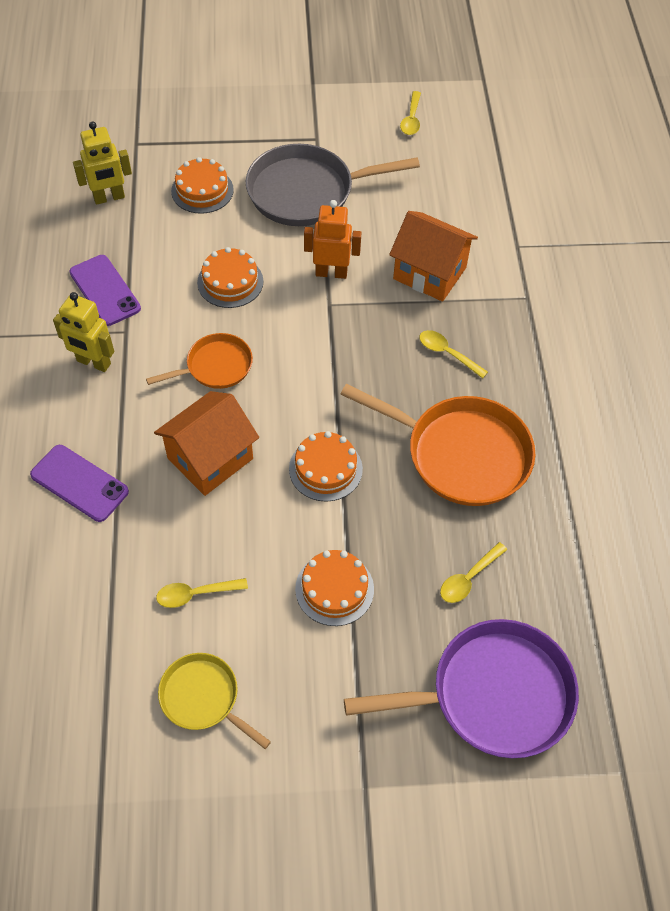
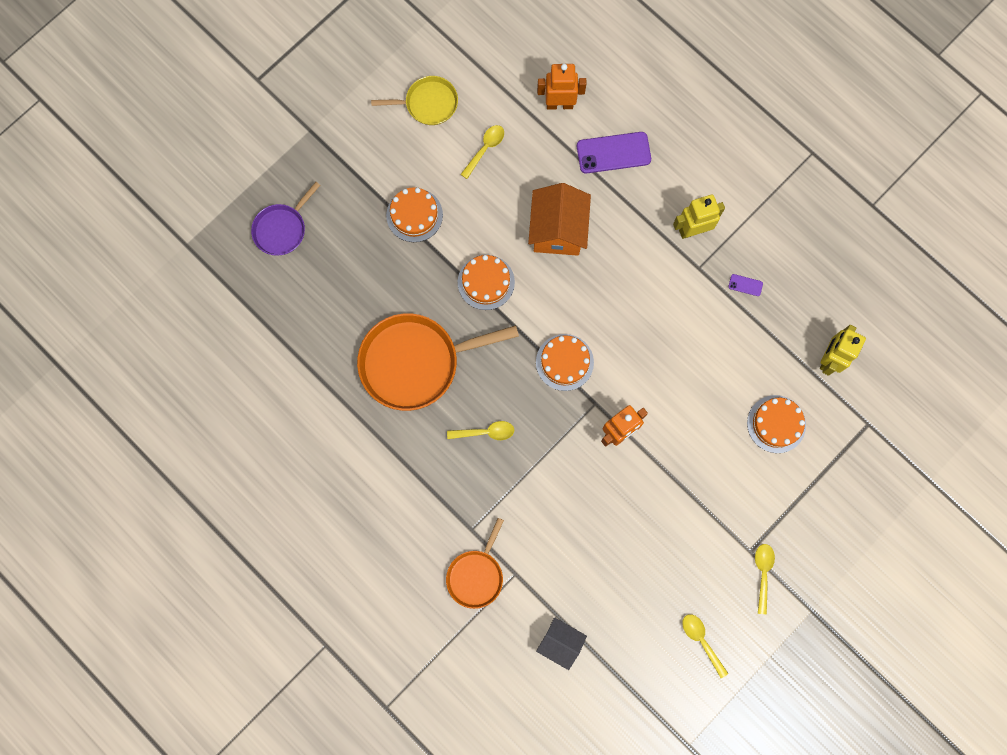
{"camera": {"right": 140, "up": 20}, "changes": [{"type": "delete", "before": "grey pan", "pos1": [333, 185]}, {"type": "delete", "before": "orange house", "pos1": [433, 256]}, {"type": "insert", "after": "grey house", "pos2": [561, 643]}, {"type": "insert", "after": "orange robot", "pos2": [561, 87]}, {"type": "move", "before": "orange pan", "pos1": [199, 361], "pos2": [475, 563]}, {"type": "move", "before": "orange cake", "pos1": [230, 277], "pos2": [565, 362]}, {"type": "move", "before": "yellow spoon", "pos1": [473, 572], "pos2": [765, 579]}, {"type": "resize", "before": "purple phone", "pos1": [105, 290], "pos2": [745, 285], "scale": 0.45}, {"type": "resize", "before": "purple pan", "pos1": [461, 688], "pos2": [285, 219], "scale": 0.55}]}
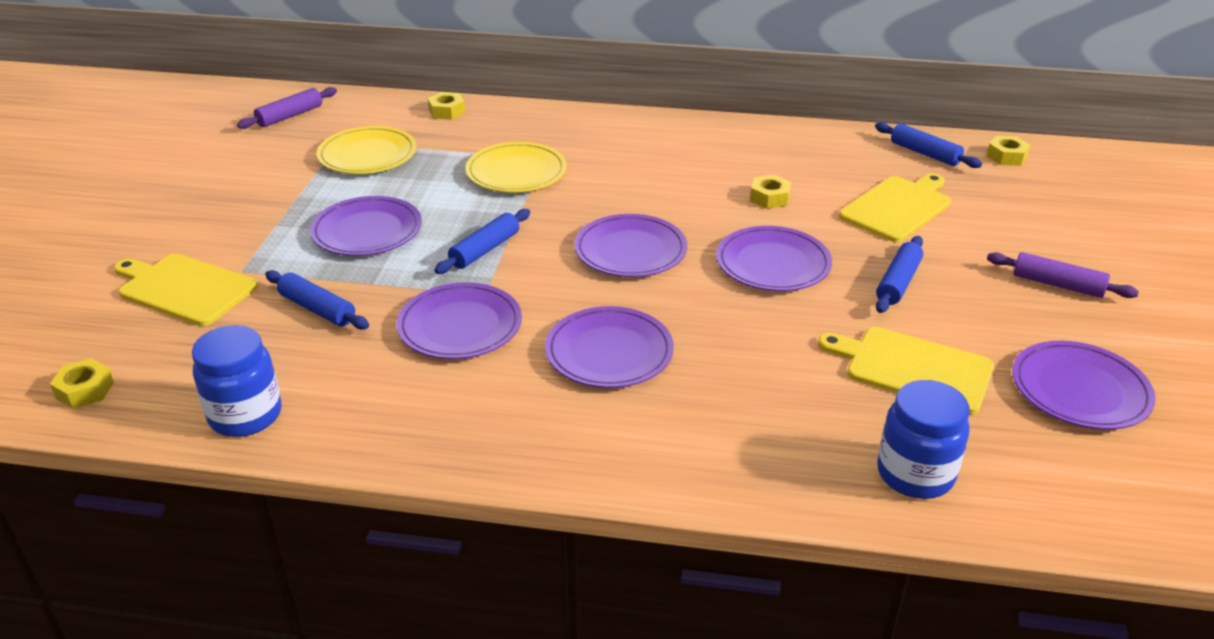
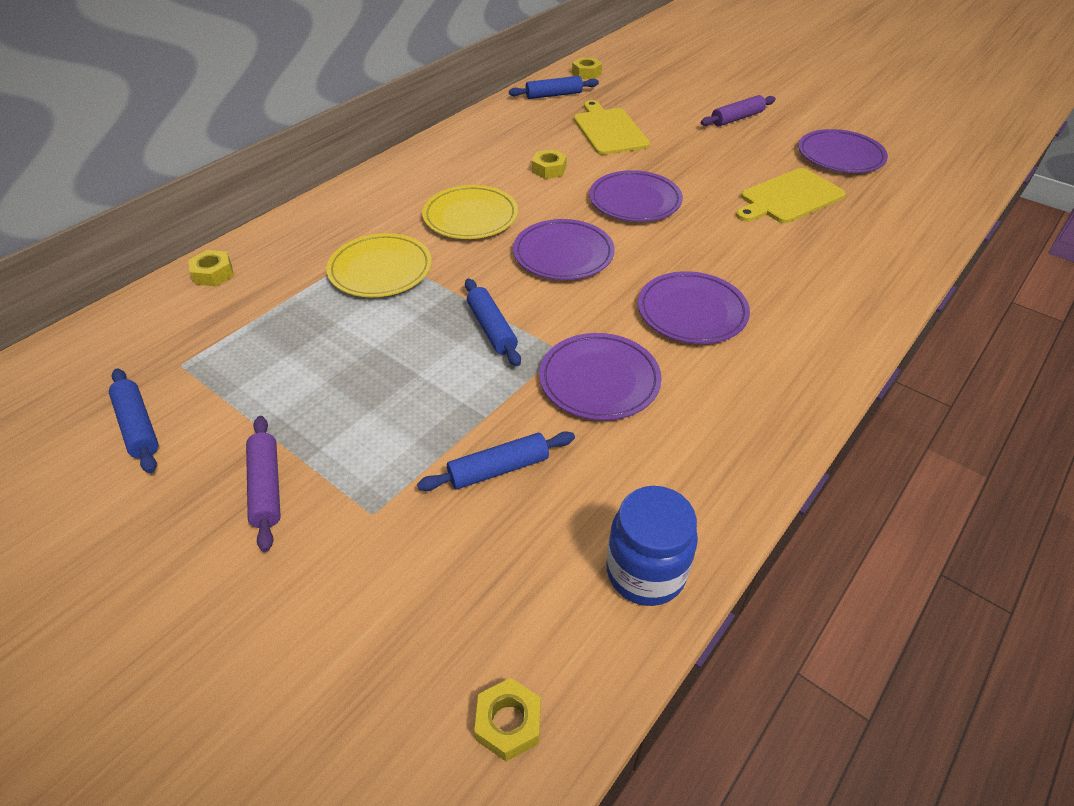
{"camera": {"right": -60, "up": 10}, "changes": [{"type": "delete", "before": "yellow cutting board", "pos1": [186, 290]}, {"type": "delete", "before": "purple plate", "pos1": [366, 226]}, {"type": "delete", "before": "blue jar", "pos1": [923, 439]}, {"type": "move", "before": "purple rolling pin", "pos1": [287, 108], "pos2": [263, 484]}, {"type": "move", "before": "yellow plate", "pos1": [367, 150], "pos2": [470, 212]}, {"type": "move", "before": "blue rolling pin", "pos1": [899, 274], "pos2": [134, 420]}]}
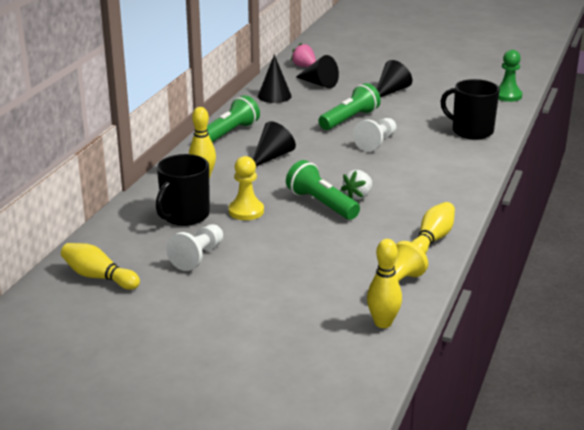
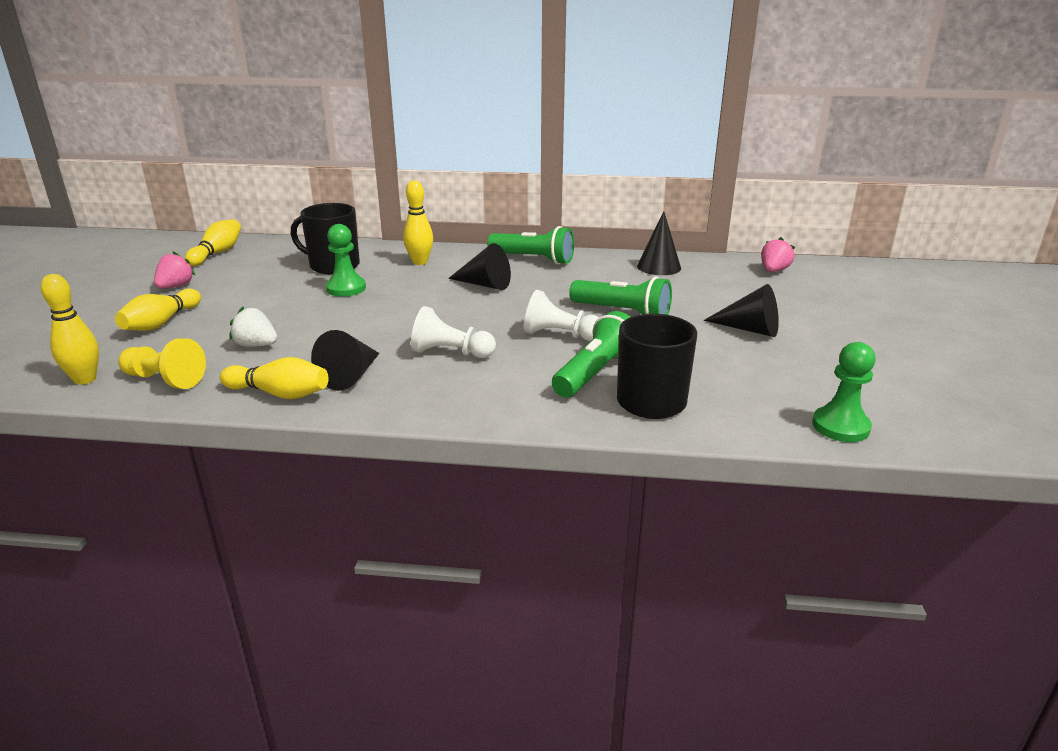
{"camera": {"right": 75, "up": 0}, "changes": [{"type": "insert", "after": "yellow bowling pin", "pos2": [158, 309]}, {"type": "insert", "after": "pink strawberry", "pos2": [174, 270]}, {"type": "move", "before": "white pawn", "pos1": [194, 247], "pos2": [453, 332]}, {"type": "move", "before": "green flashlight", "pos1": [323, 190], "pos2": [591, 354]}, {"type": "move", "before": "black cone", "pos1": [317, 72], "pos2": [345, 360]}, {"type": "move", "before": "white strawberry", "pos1": [356, 185], "pos2": [253, 327]}, {"type": "recolor", "before": "yellow pawn", "after": "green pawn", "pos1": [246, 188], "pos2": [346, 260]}]}
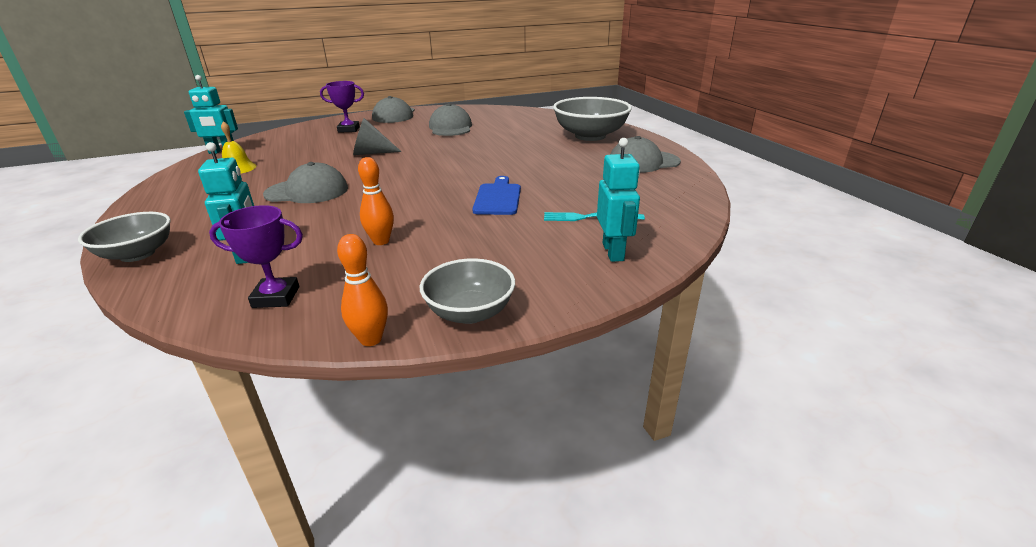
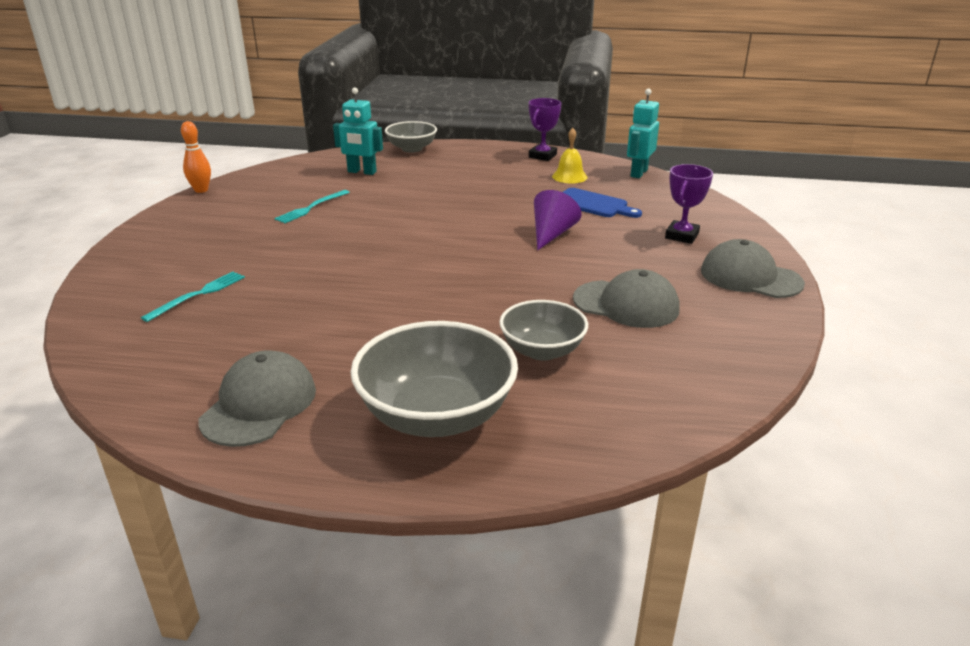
{"camera": {"right": 120, "up": 0}, "changes": [{"type": "delete", "before": "grey cap", "pos1": [305, 182]}, {"type": "delete", "before": "turquoise robot", "pos1": [618, 200]}, {"type": "move", "before": "purple trophy", "pos1": [256, 256], "pos2": [545, 129]}, {"type": "move", "before": "grey bowl", "pos1": [467, 291], "pos2": [543, 330]}, {"type": "move", "before": "blue cutting board", "pos1": [496, 195], "pos2": [602, 203]}, {"type": "replace", "before": "orange bowling pin", "after": "turquoise fork", "pos1": [376, 201], "pos2": [312, 206]}, {"type": "recolor", "before": "grey cone", "after": "purple cone", "pos1": [377, 136], "pos2": [558, 220]}]}
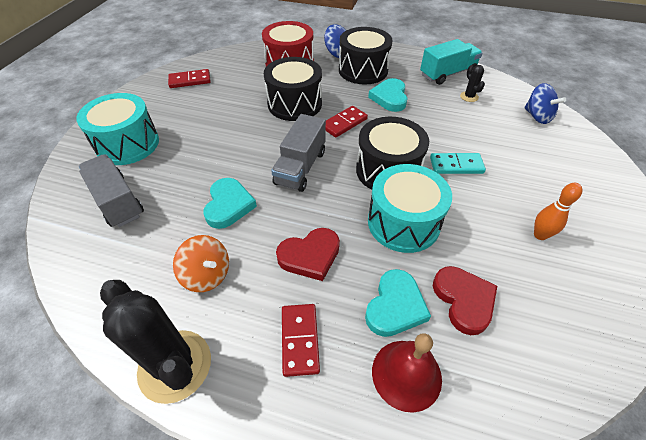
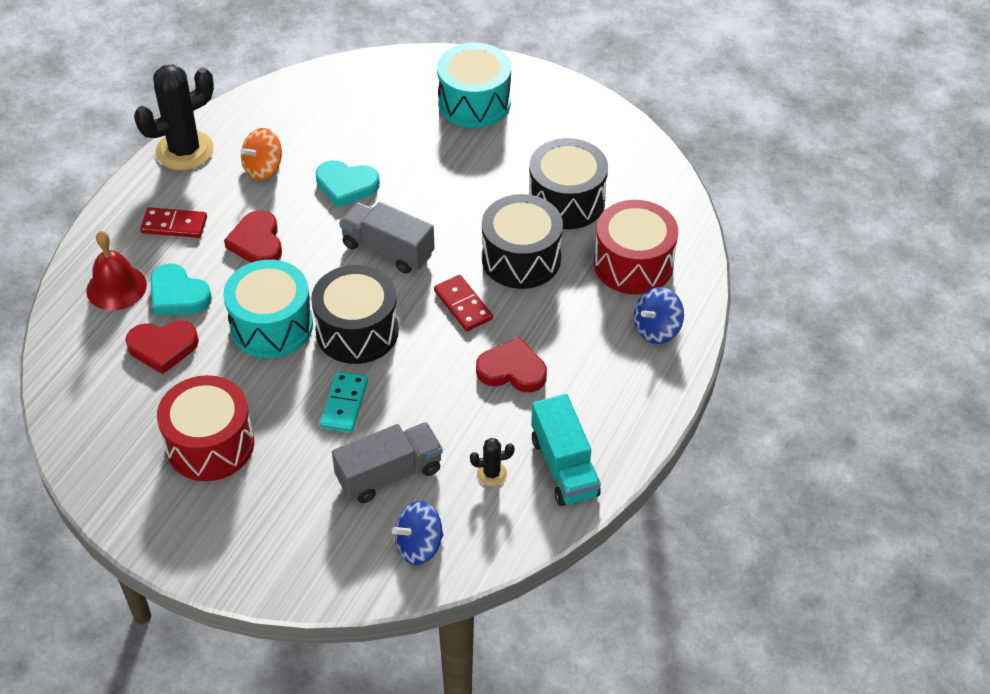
{"camera": {"right": 100, "up": 0}, "changes": [{"type": "delete", "before": "red domino", "pos1": [189, 78]}, {"type": "move", "before": "grey truck", "pos1": [111, 190], "pos2": [387, 462]}, {"type": "move", "before": "black drum", "pos1": [365, 55], "pos2": [568, 183]}, {"type": "replace", "before": "orange bowling pin", "after": "red drum", "pos1": [558, 211], "pos2": [205, 428]}, {"type": "recolor", "before": "turquoise heart", "after": "red heart", "pos1": [388, 95], "pos2": [511, 364]}]}
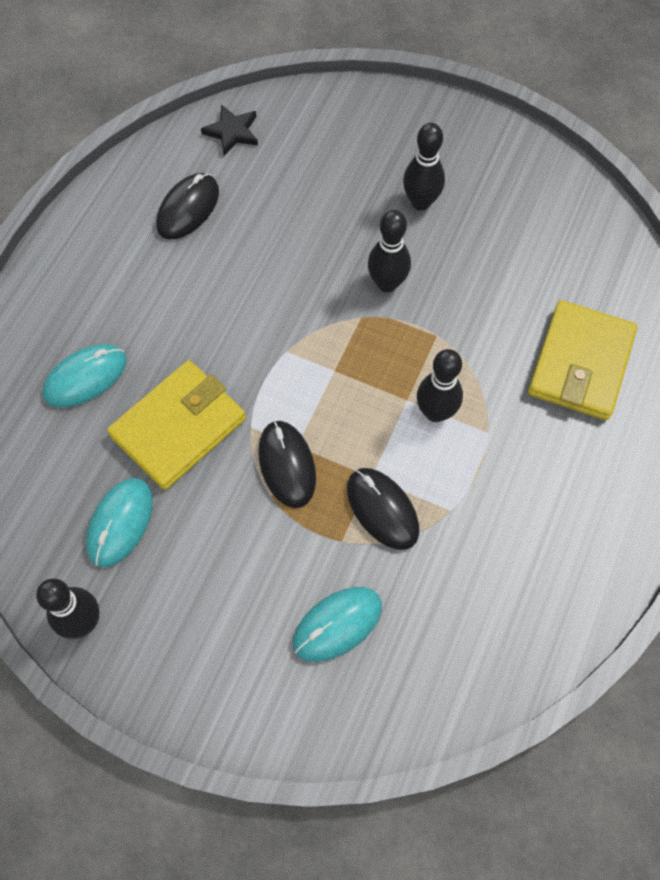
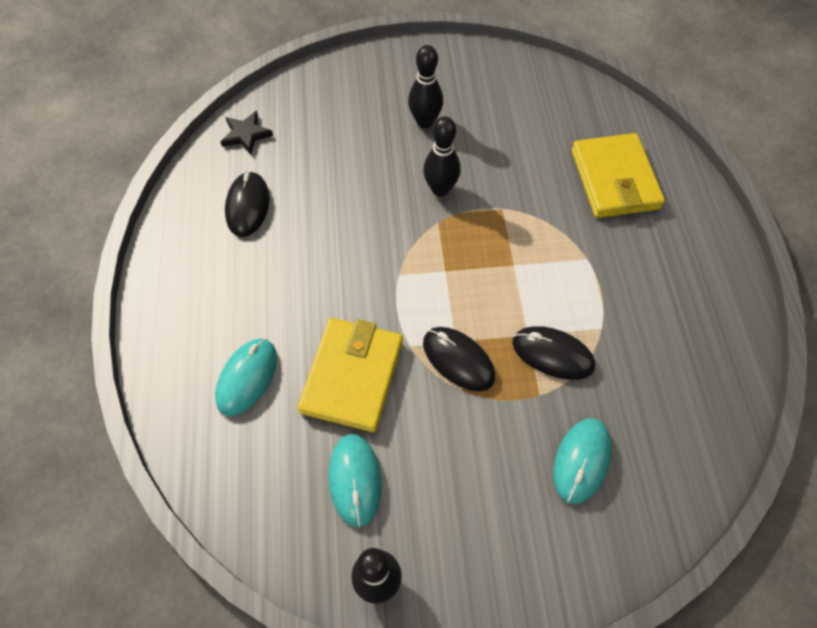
{"camera": {"right": -30, "up": -5}, "changes": [{"type": "delete", "before": "black bowling pin", "pos1": [440, 385]}]}
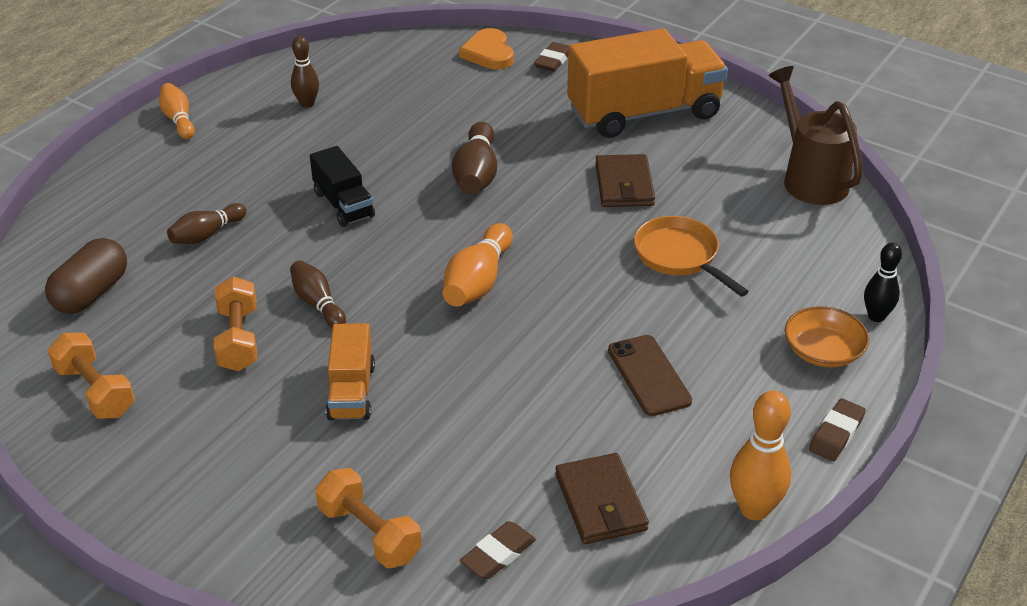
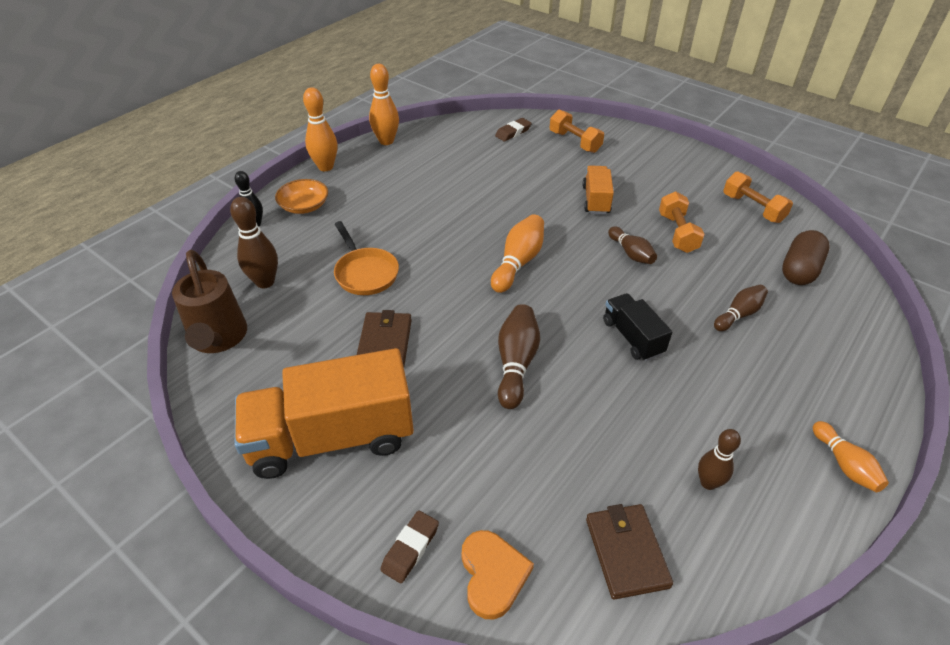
{"camera": {"right": -175, "up": 5}, "changes": [{"type": "delete", "before": "brown phone", "pos1": [650, 375]}, {"type": "insert", "after": "brown bowling pin", "pos2": [254, 242]}, {"type": "move", "before": "brown wallet", "pos1": [602, 498], "pos2": [629, 552]}, {"type": "replace", "before": "brown eraser", "after": "orange bowling pin", "pos1": [837, 429], "pos2": [320, 129]}]}
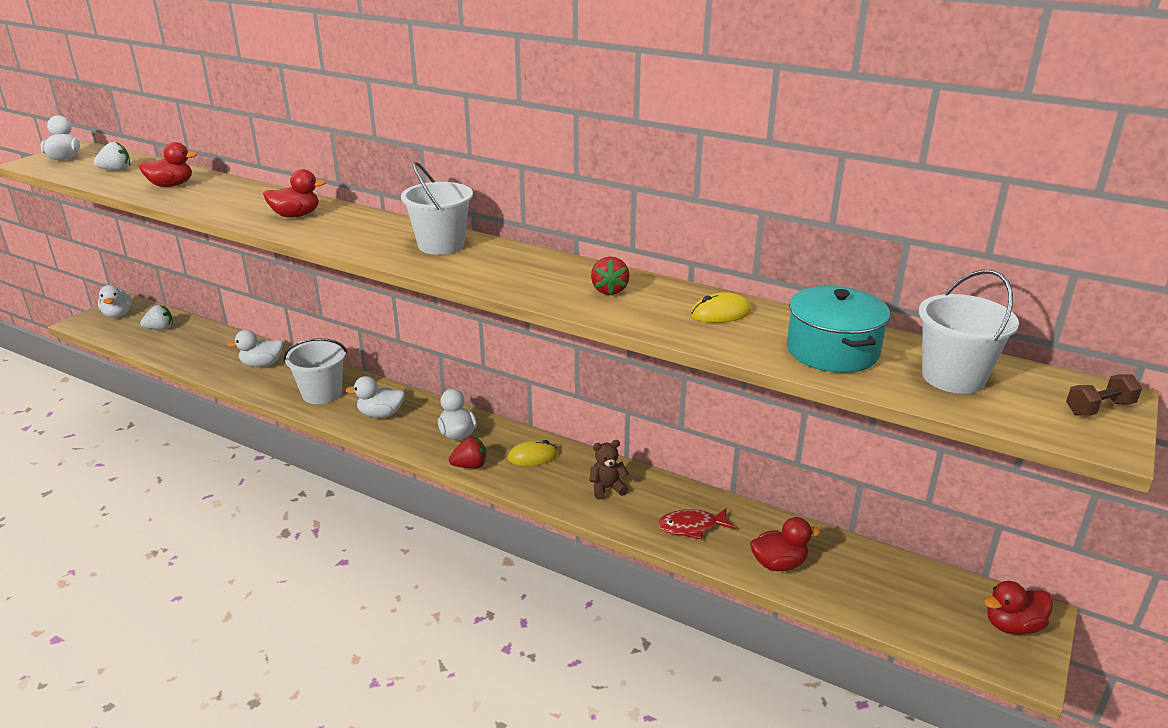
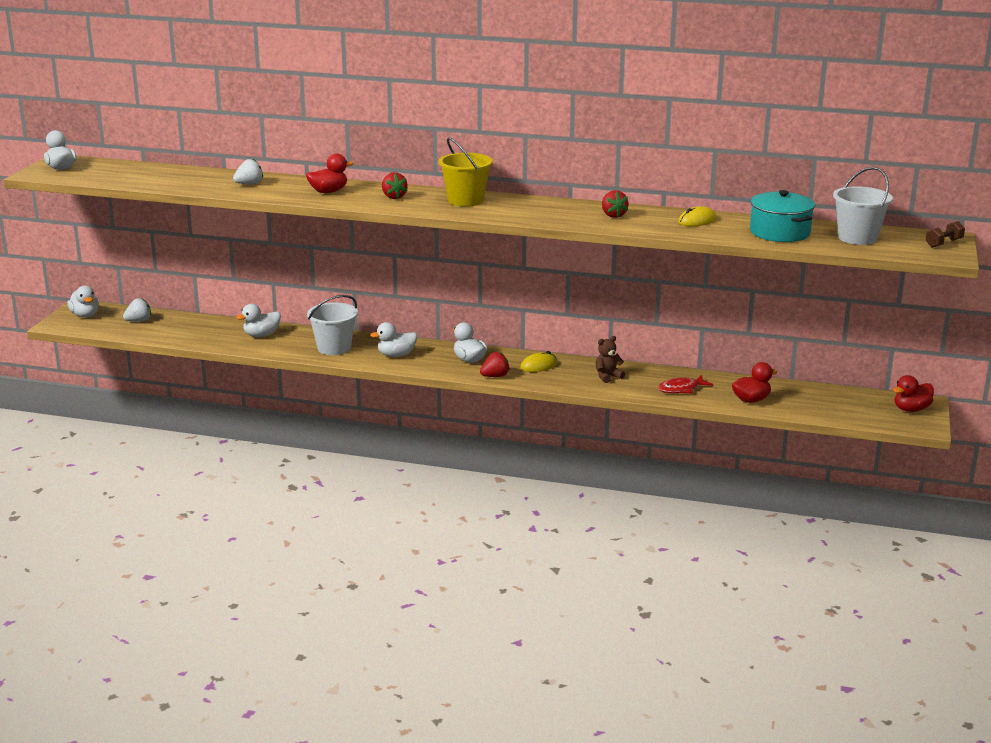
{"camera": {"right": -15, "up": -5}, "changes": [{"type": "delete", "before": "red duck", "pos1": [167, 164]}, {"type": "insert", "after": "red strawberry", "pos2": [395, 185]}, {"type": "move", "before": "white strawberry", "pos1": [112, 156], "pos2": [248, 171]}, {"type": "recolor", "before": "white bucket", "after": "yellow bucket", "pos1": [437, 208], "pos2": [466, 172]}]}
